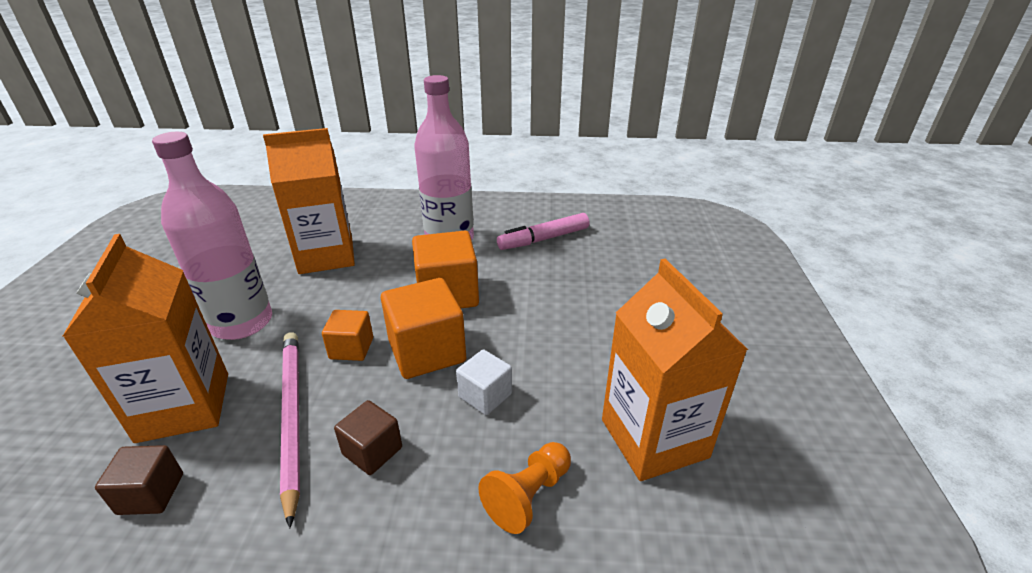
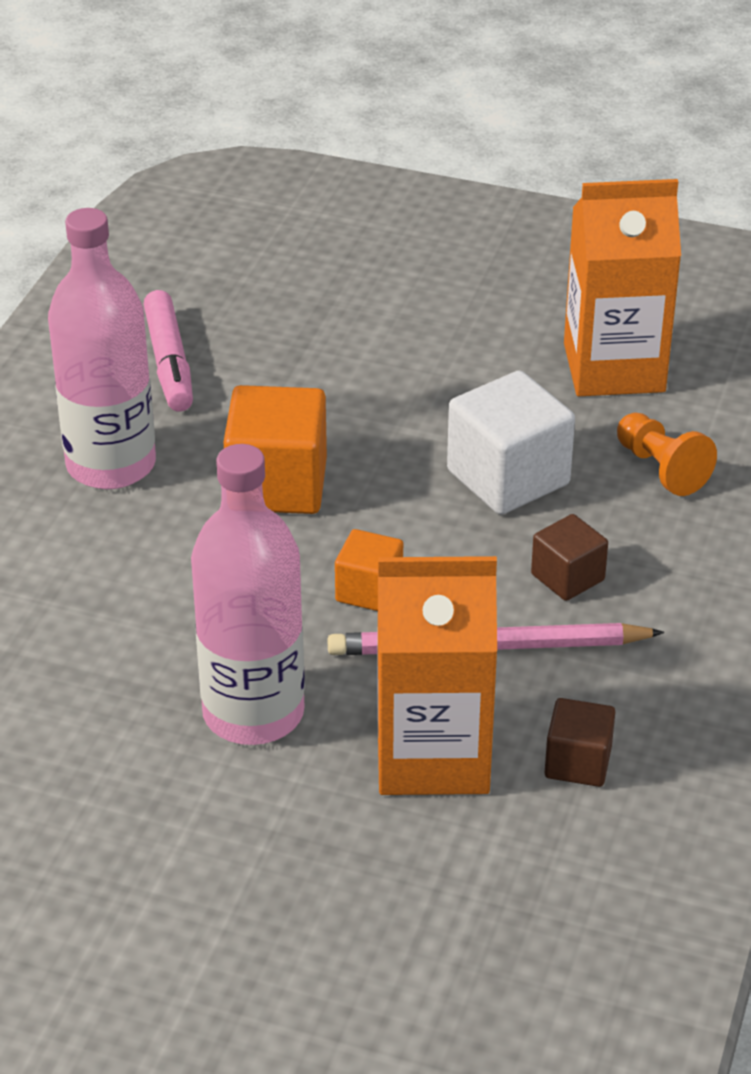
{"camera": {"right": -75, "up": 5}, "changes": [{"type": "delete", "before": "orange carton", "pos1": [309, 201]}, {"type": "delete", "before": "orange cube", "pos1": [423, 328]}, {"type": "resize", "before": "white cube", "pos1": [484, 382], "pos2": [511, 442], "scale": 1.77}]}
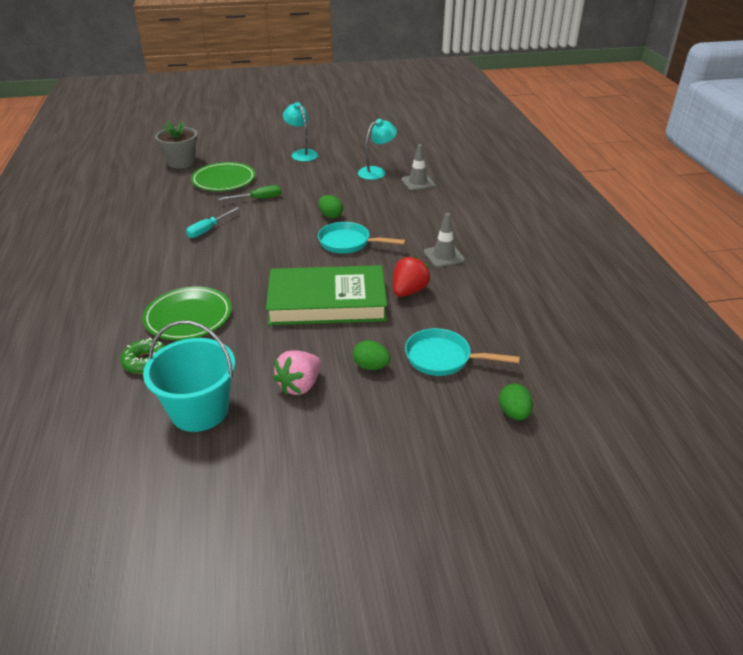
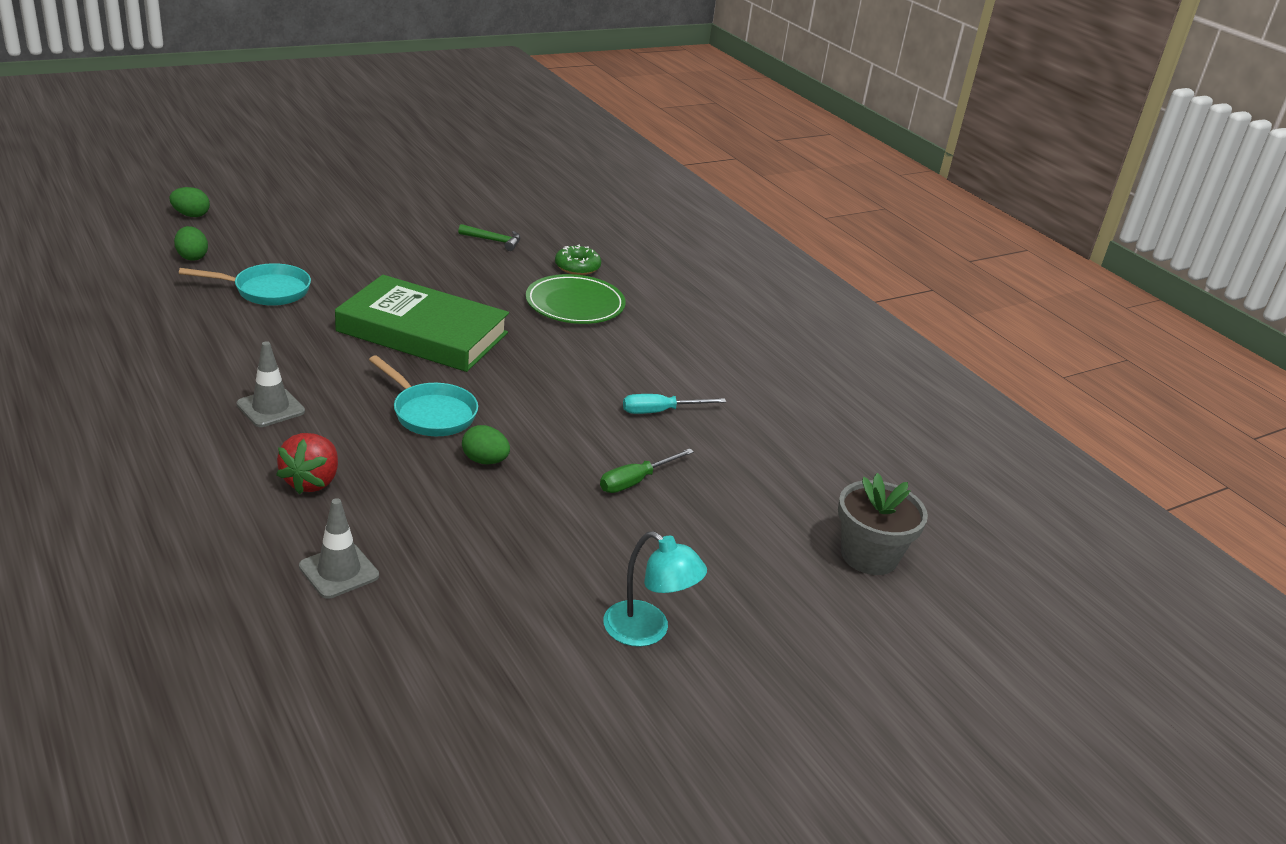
{"camera": {"right": 155, "up": -5}, "changes": [{"type": "delete", "before": "green plate", "pos1": [223, 176]}, {"type": "delete", "before": "pink strawberry", "pos1": [297, 372]}, {"type": "delete", "before": "turquoise lamp", "pos1": [377, 149]}, {"type": "move", "before": "green egg", "pos1": [371, 355], "pos2": [189, 202]}, {"type": "move", "before": "red strawberry", "pos1": [412, 276], "pos2": [307, 463]}, {"type": "replace", "before": "turquoise bucket", "after": "green hammer", "pos1": [189, 376], "pos2": [489, 237]}, {"type": "rotate", "before": "turquoise screwdriver", "pos1": [213, 222], "pos2": [674, 404], "turn": -120}, {"type": "rotate", "before": "green book", "pos1": [326, 295], "pos2": [422, 323], "turn": 45}, {"type": "rotate", "before": "turquoise pan", "pos1": [362, 238], "pos2": [423, 395], "turn": 45}]}
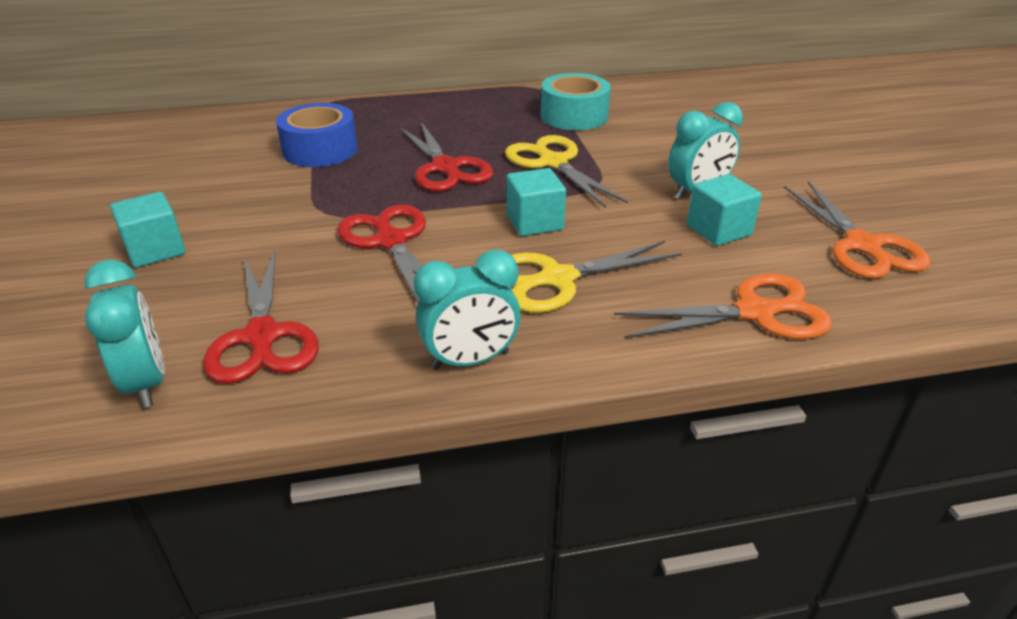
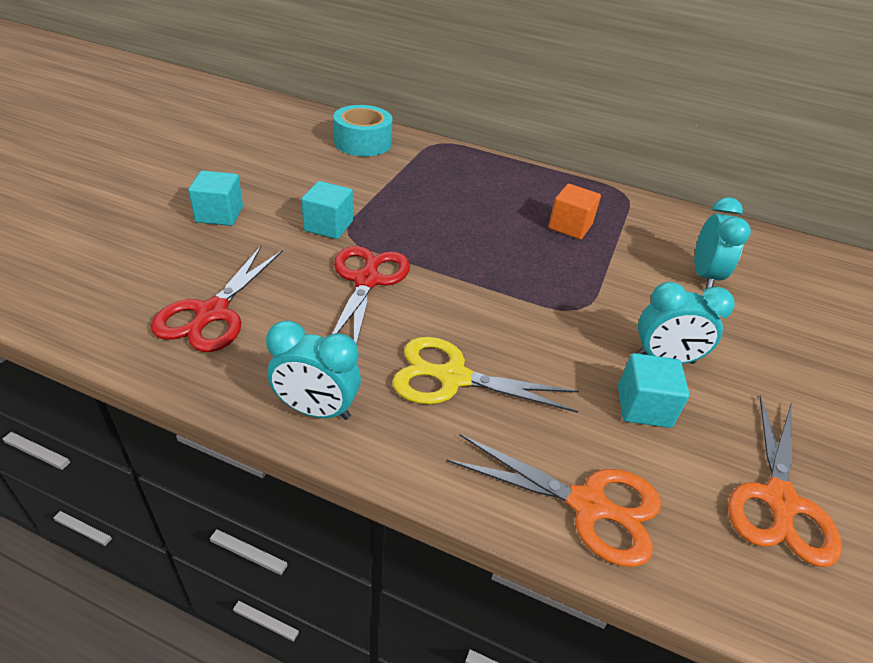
{"camera": {"right": 30, "up": 5}, "changes": [{"type": "delete", "before": "blue tape", "pos1": [317, 135]}, {"type": "delete", "before": "red scissors", "pos1": [446, 157]}, {"type": "delete", "before": "yellow scissors", "pos1": [566, 171]}, {"type": "insert", "after": "orange cube", "pos2": [575, 212]}, {"type": "move", "before": "turquoise clock", "pos1": [124, 334], "pos2": [722, 243]}, {"type": "move", "before": "turquoise cube", "pos1": [536, 202], "pos2": [327, 210]}, {"type": "move", "before": "turquoise tape", "pos1": [576, 101], "pos2": [362, 130]}]}
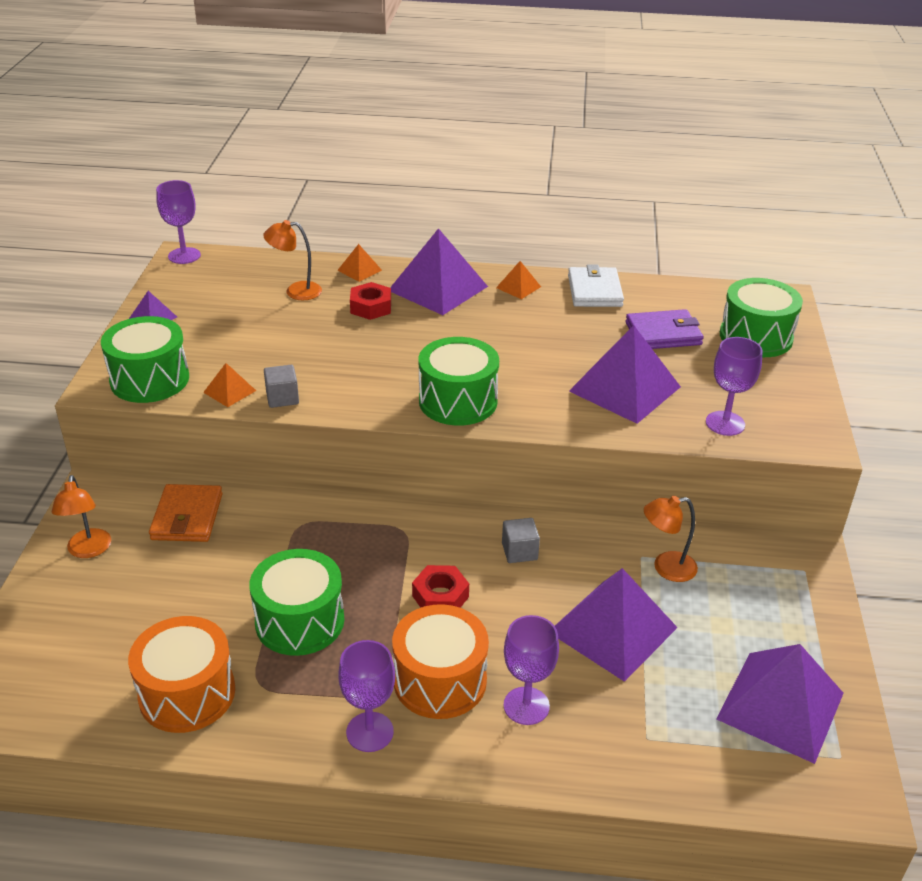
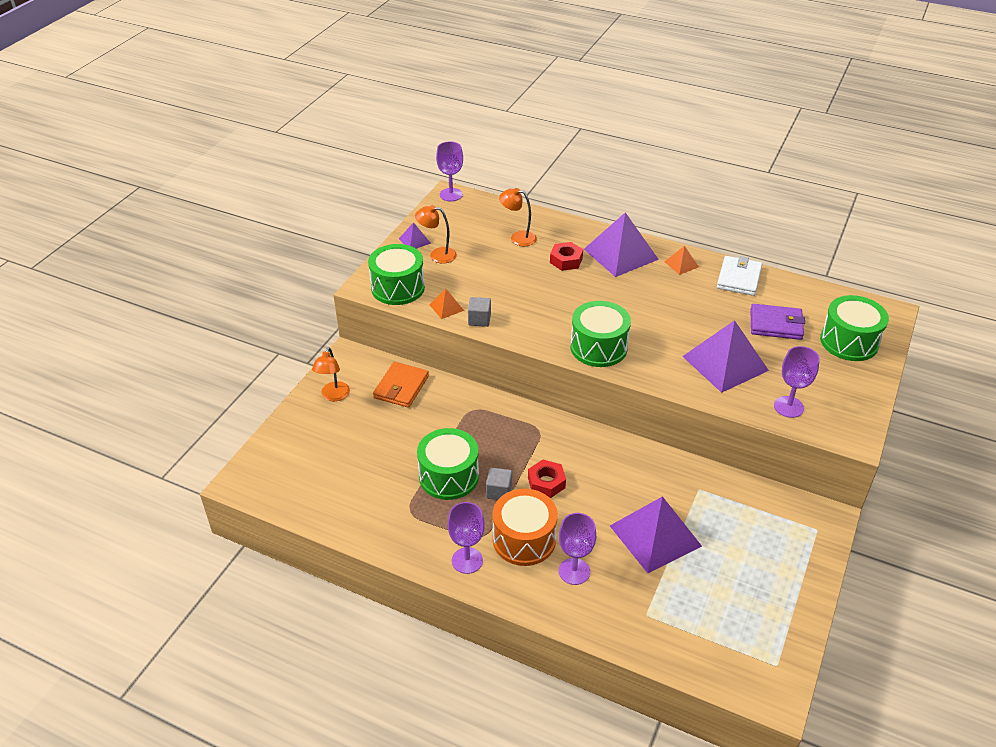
{"camera": {"right": 20, "up": 5}, "changes": [{"type": "delete", "before": "orange drum", "pos1": [181, 674]}, {"type": "delete", "before": "orange pyramid", "pos1": [359, 263]}, {"type": "delete", "before": "purple pyramid", "pos1": [780, 704]}, {"type": "move", "before": "grey cube", "pos1": [521, 540], "pos2": [499, 484]}, {"type": "move", "before": "orange lamp", "pos1": [671, 539], "pos2": [436, 234]}]}
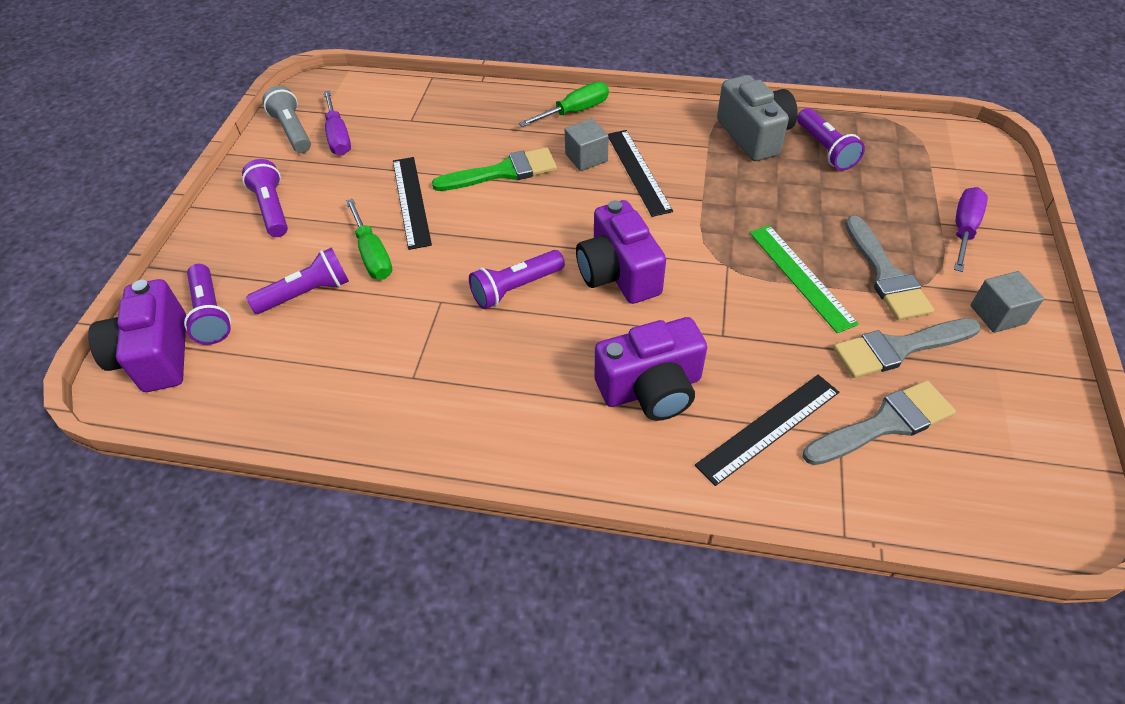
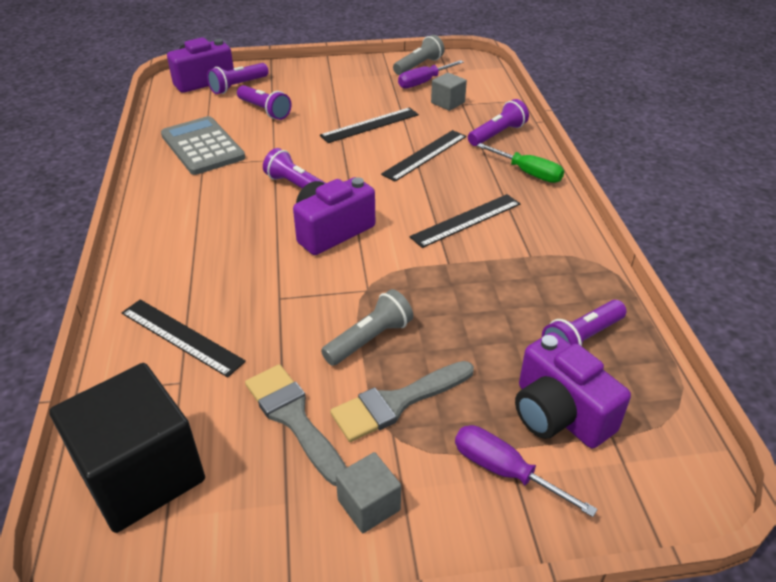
{"camera": {"right": 70, "up": -10}, "changes": [{"type": "delete", "before": "green screwdriver", "pos1": [369, 239]}, {"type": "delete", "before": "grey camera", "pos1": [757, 118]}, {"type": "delete", "before": "grey brush", "pos1": [879, 422]}, {"type": "insert", "after": "black cube", "pos2": [127, 448]}, {"type": "insert", "after": "grey calculator", "pos2": [203, 145]}, {"type": "move", "before": "purple flashlight", "pos1": [265, 198], "pos2": [498, 122]}, {"type": "move", "before": "grey cube", "pos1": [587, 144], "pos2": [449, 91]}, {"type": "move", "before": "purple camera", "pos1": [651, 369], "pos2": [573, 390]}, {"type": "replace", "before": "green brush", "after": "black ruler", "pos1": [494, 169], "pos2": [423, 156]}, {"type": "replace", "before": "green ruler", "after": "grey flashlight", "pos1": [804, 279], "pos2": [367, 327]}, {"type": "rotate", "before": "purple screwdriver", "pos1": [971, 229], "pos2": [526, 471], "turn": -150}]}
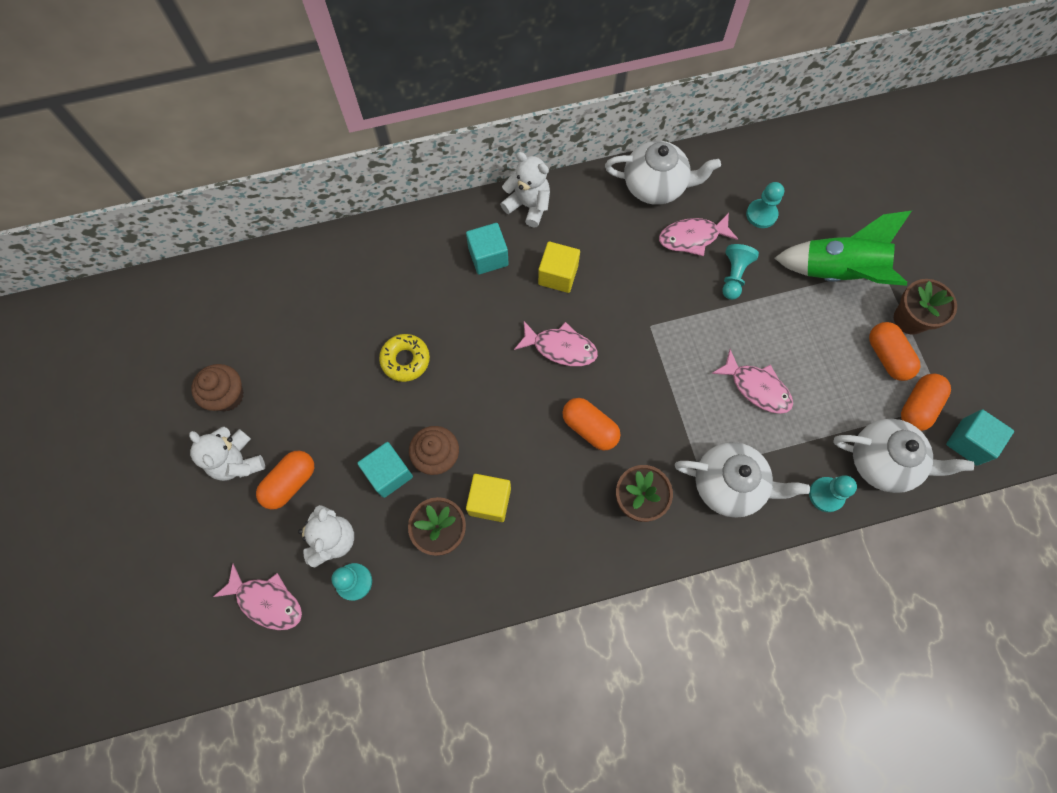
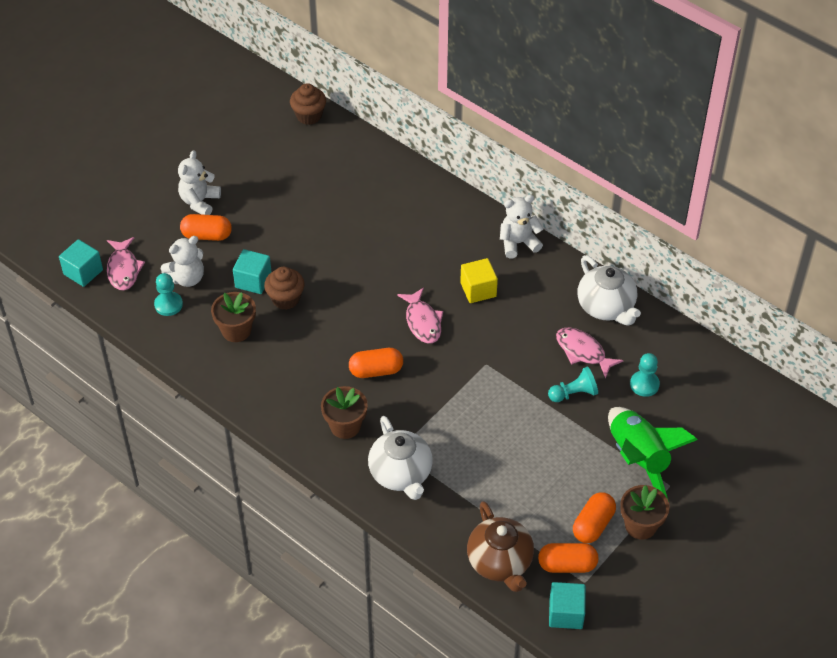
{"camera": {"right": 55, "up": -20}, "changes": [{"type": "delete", "before": "yellow donut", "pos1": [404, 358]}, {"type": "delete", "before": "yellow cube", "pos1": [488, 498]}, {"type": "delete", "before": "pink fish", "pos1": [752, 381]}, {"type": "delete", "before": "turquoise pawn", "pos1": [833, 493]}, {"type": "move", "before": "brown cupcake", "pos1": [217, 387], "pos2": [308, 104]}, {"type": "move", "before": "turquoise cube", "pos1": [487, 249], "pos2": [81, 263]}, {"type": "recolor", "before": "white teapot", "after": "brown teapot", "pos1": [903, 456], "pos2": [500, 546]}, {"type": "rotate", "before": "white teddy bear", "pos1": [525, 189], "pos2": [521, 226], "turn": -105}, {"type": "rotate", "before": "orange capsule", "pos1": [591, 424], "pos2": [376, 363], "turn": 75}]}
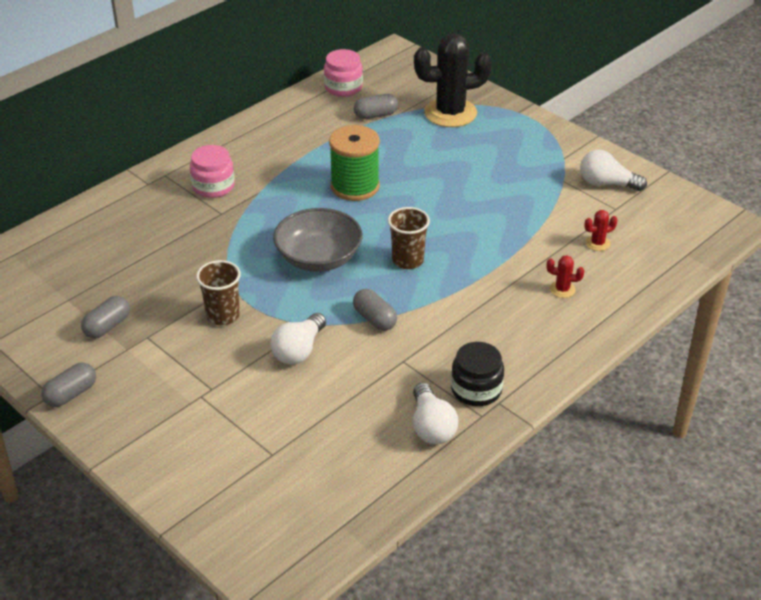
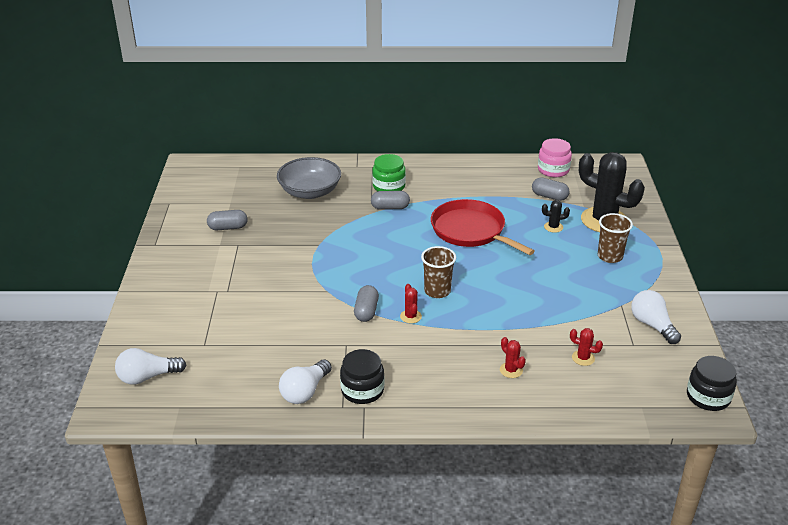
{"camera": {"right": 45, "up": -5}, "changes": [{"type": "insert", "after": "red cactus", "pos2": [411, 304]}, {"type": "insert", "after": "black cactus", "pos2": [556, 216]}, {"type": "insert", "after": "black jar", "pos2": [712, 383]}, {"type": "move", "before": "grey capsule", "pos1": [68, 384], "pos2": [390, 200]}, {"type": "move", "before": "brown cup", "pos1": [218, 292], "pos2": [615, 238]}, {"type": "move", "before": "white light bulb", "pos1": [298, 339], "pos2": [150, 366]}, {"type": "move", "before": "grey bowl", "pos1": [317, 240], "pos2": [309, 178]}, {"type": "replace", "before": "green spool", "after": "red pan", "pos1": [354, 163], "pos2": [483, 227]}, {"type": "recolor", "before": "pink jar", "after": "green jar", "pos1": [212, 171], "pos2": [389, 172]}]}
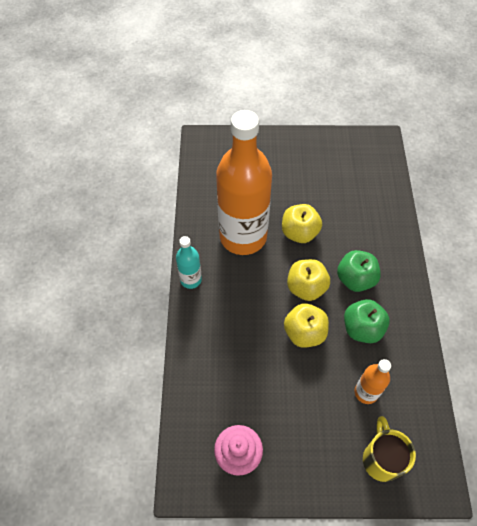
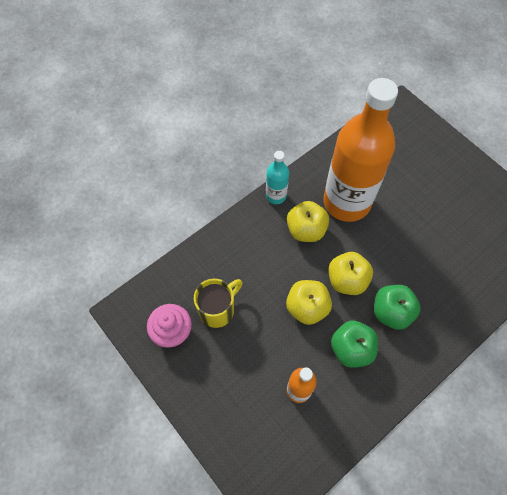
{"camera": {"right": 50, "up": 5}, "changes": [{"type": "move", "before": "yellow apple", "pos1": [302, 223], "pos2": [308, 221]}, {"type": "move", "before": "yellow mug", "pos1": [389, 449], "pos2": [218, 303]}]}
